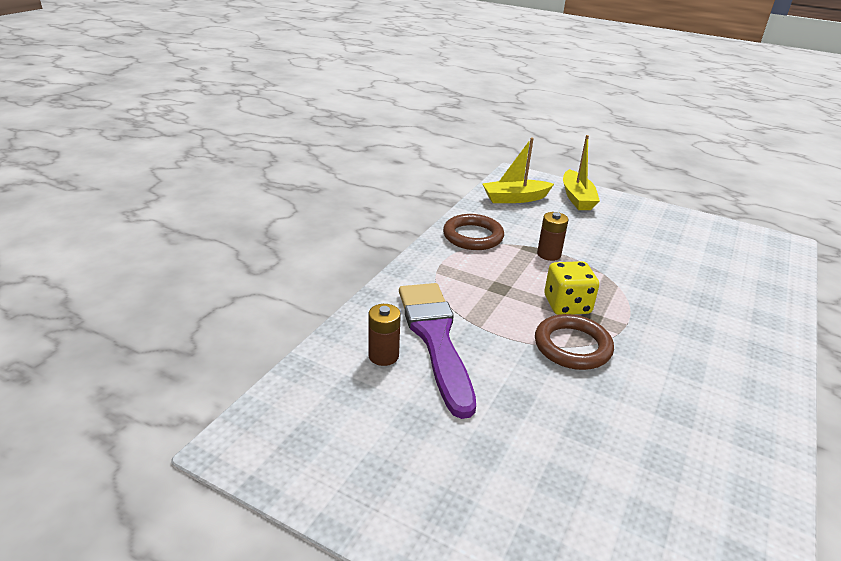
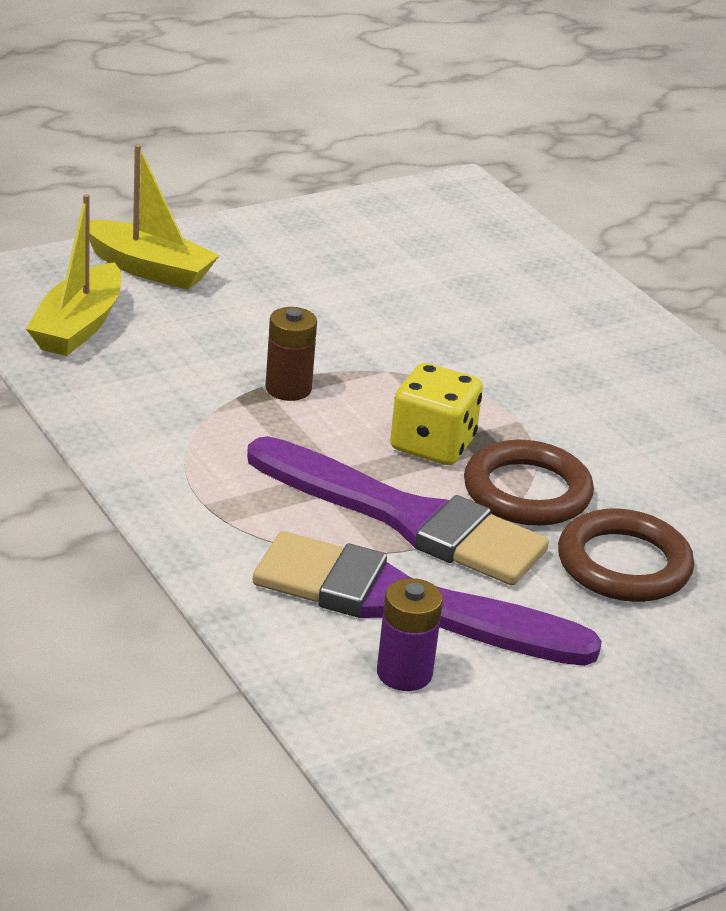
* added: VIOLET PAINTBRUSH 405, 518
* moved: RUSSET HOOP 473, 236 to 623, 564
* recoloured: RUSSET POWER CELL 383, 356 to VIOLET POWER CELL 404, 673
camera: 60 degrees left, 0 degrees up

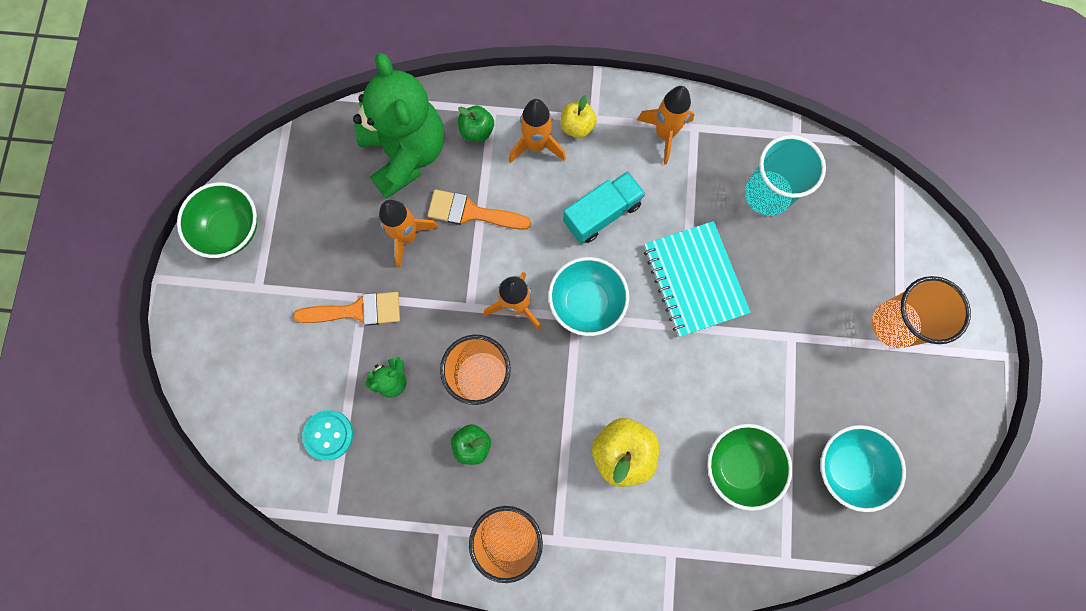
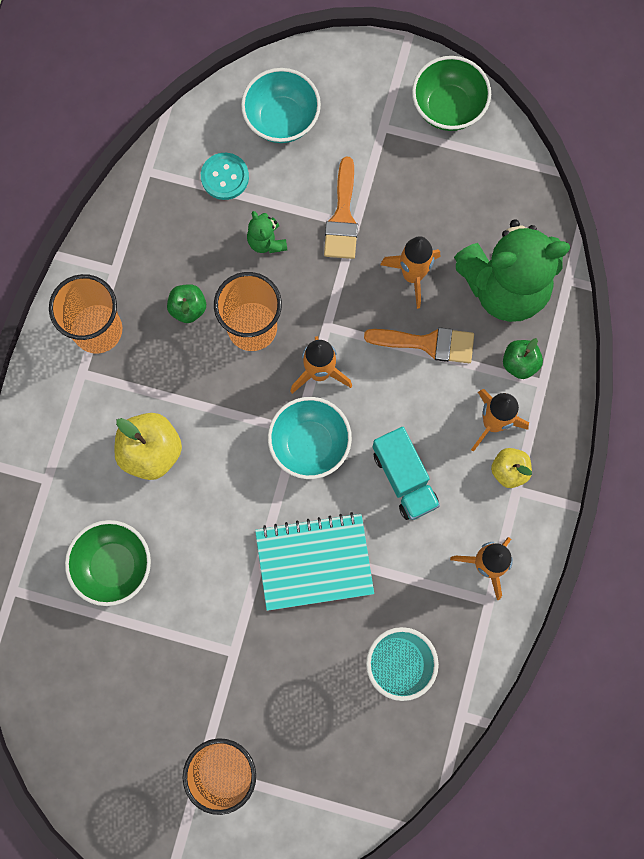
* moved: TEAL DEEP DISH 848, 467 to 282, 119
* turned: ORANGE PAINTBRUSH 471, 212 = 428, 343 75 degrees clockwise
camera: 100 degrees right, 0 degrees up

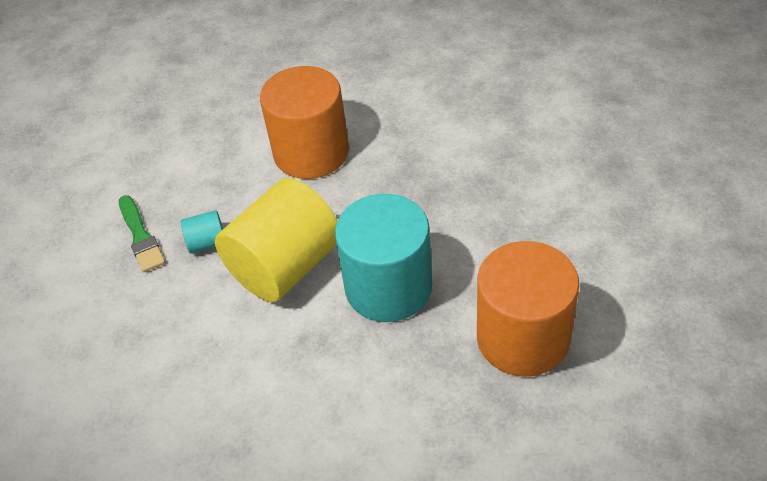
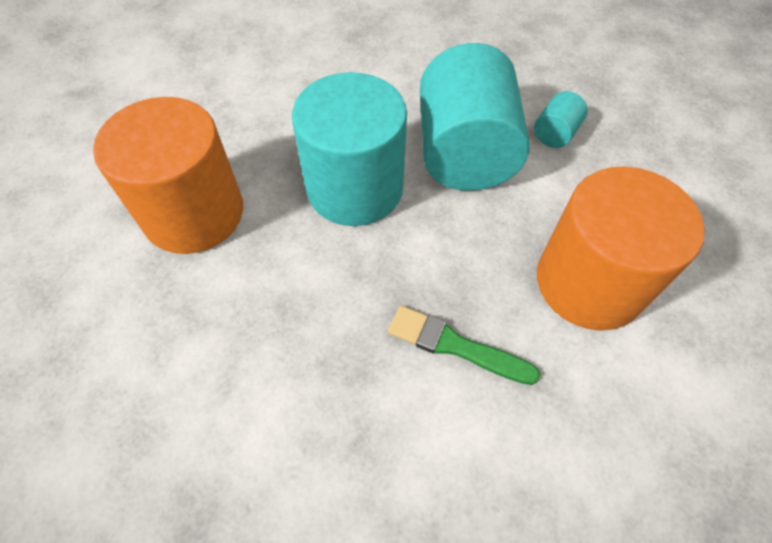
* moved: LEAF-GREEN PAINTBRUSH 141, 236 to 455, 346
* recoloured: GOLDEN CYLINDER SHAPE 285, 266 to TEAL CYLINDER SHAPE 464, 153
camera: 135 degrees right, 10 degrees up

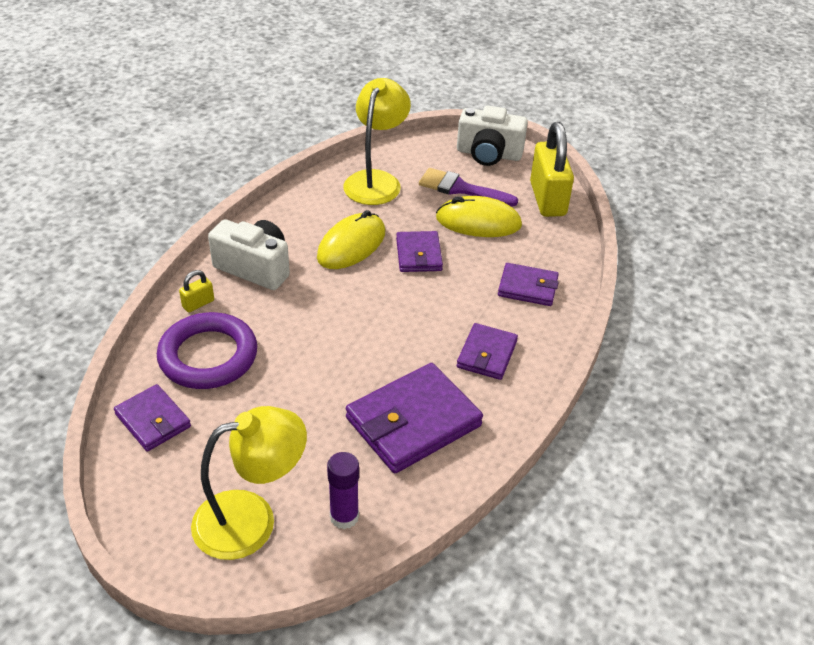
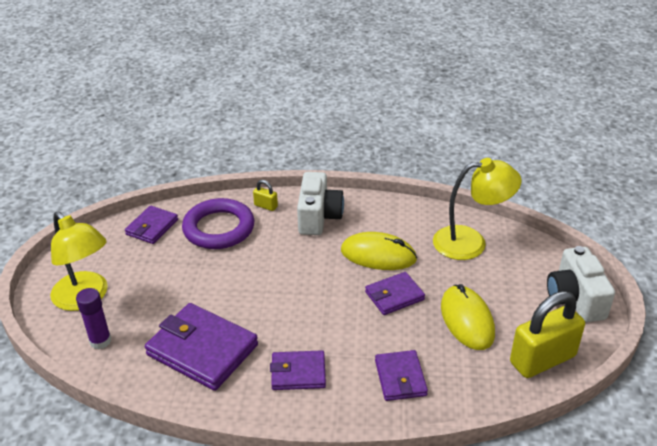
* removed: VIOLET PAINTBRUSH 461, 189
camera: 70 degrees right, 5 degrees down

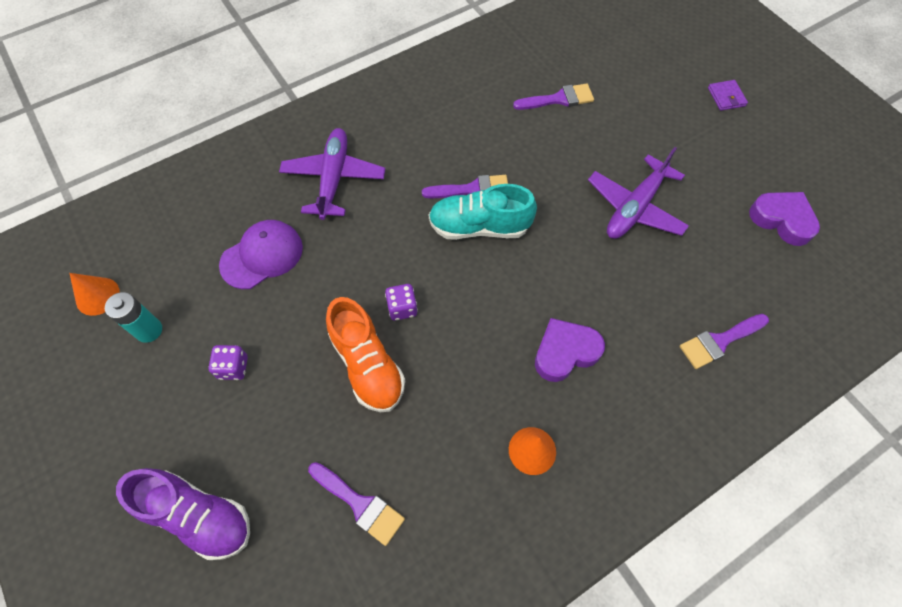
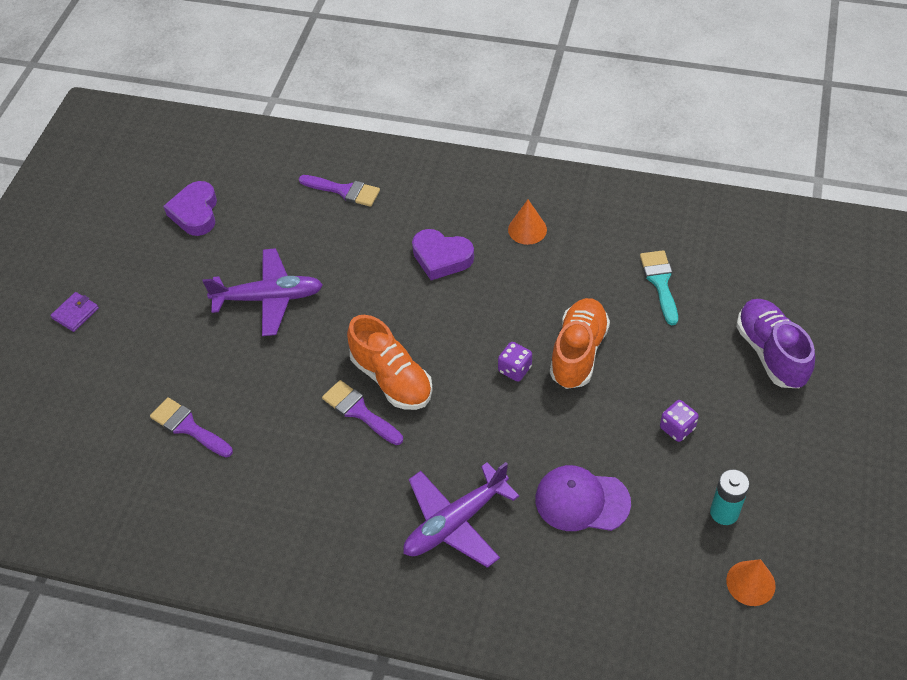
* recoloured: VIOLET PAINTBRUSH 360, 504 to TEAL PAINTBRUSH 660, 282
* recoloured: TEAL SHOE 479, 227 to ORANGE SHOE 391, 379
camera: 130 degrees left, 10 degrees down

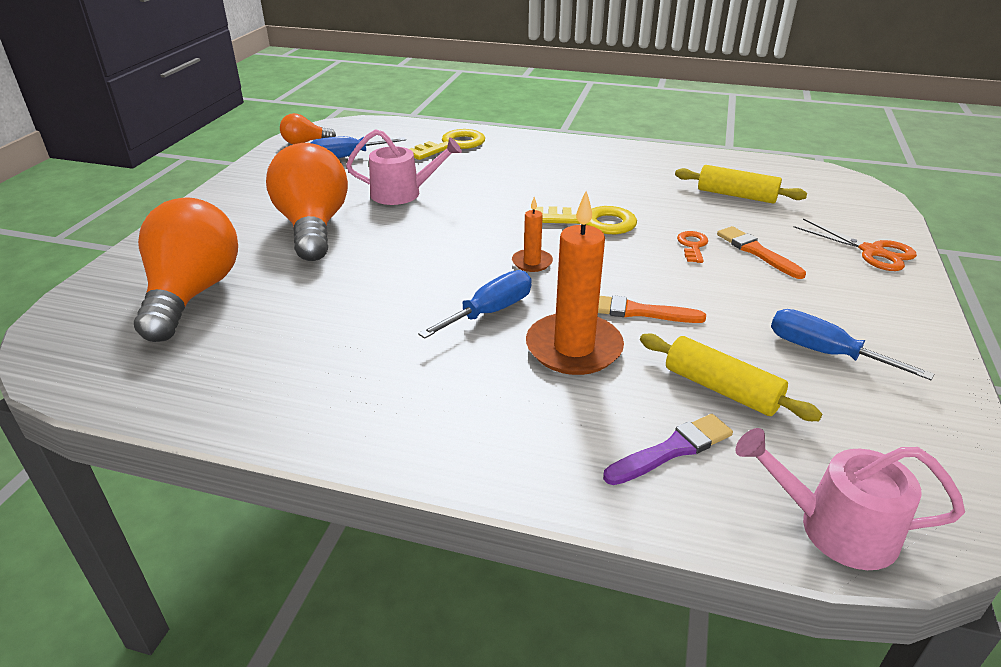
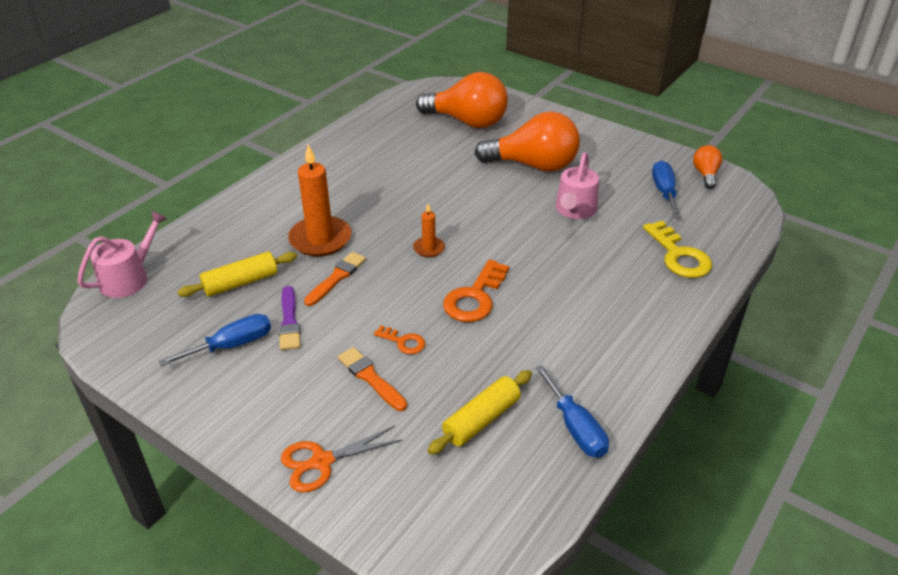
* moved: ROYAL BLUE FLAT SCREWDRIVER 490, 312 to 575, 428
* moved: VIOLET PAINTBRUSH 672, 450 to 289, 321
* recoloured: GOLDEN KEY 592, 222 to ORANGE KEY 475, 297
* turned: ORANGE PAINTBRUSH 756, 252 = 370, 378 120 degrees counterclockwise
camera: 110 degrees right, 5 degrees up

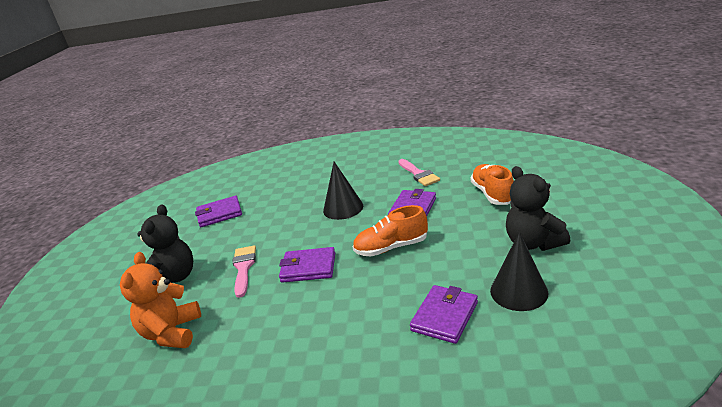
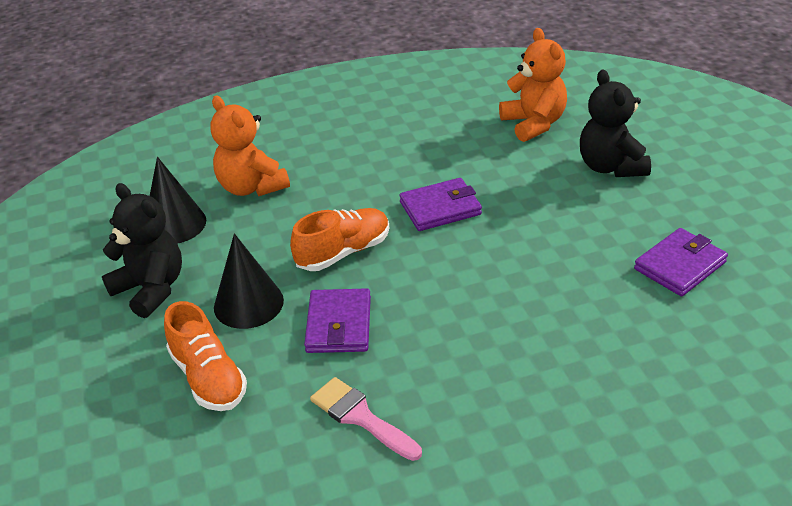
* removed: ROSE-PINK PAINTBRUSH 244, 268
* moved: EBONY SOLID CONE 343, 208 to 248, 303
* replaced: VIOLET CARD WALLET 445, 316 to ORANGE TEDDY 251, 187
camera: 155 degrees right, 10 degrees up

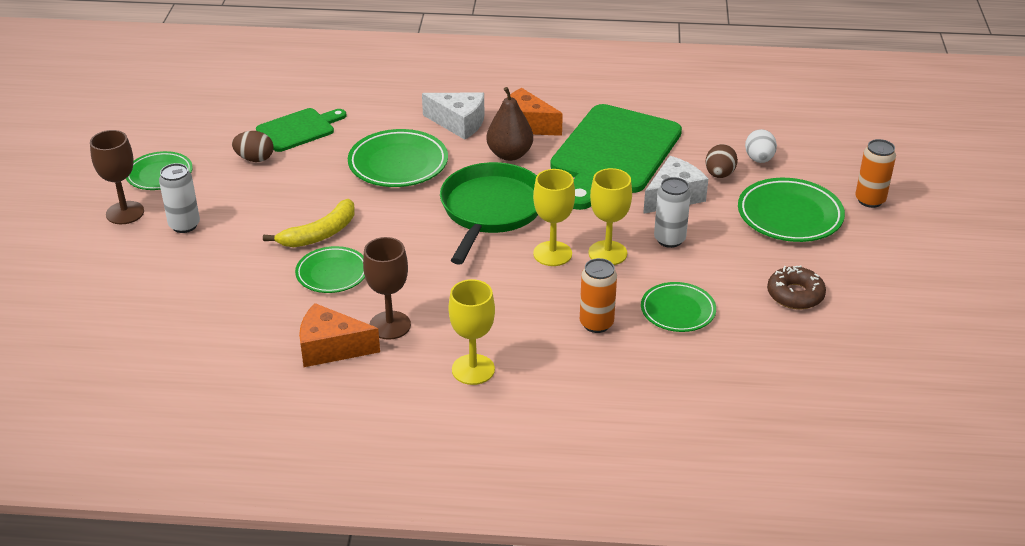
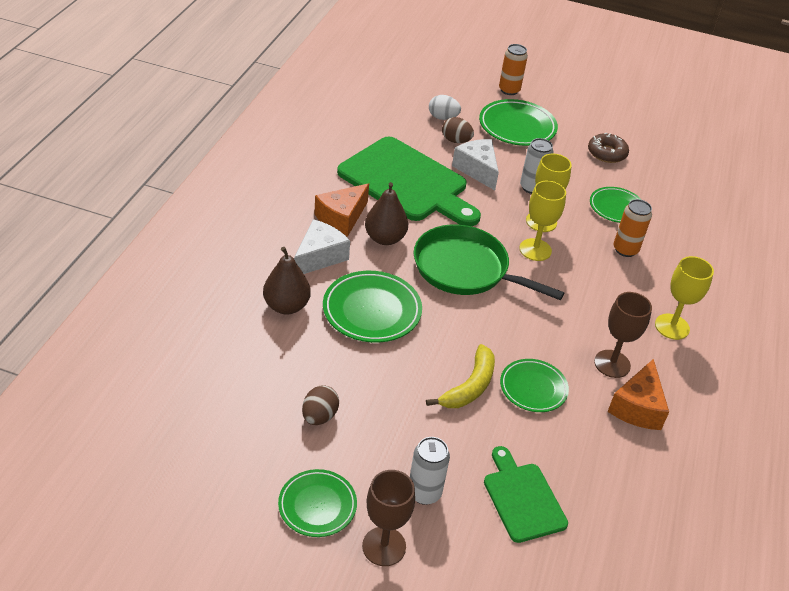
* added: RUSSET PEAR FRUIT 286, 306
* moved: LEAF-GREEN CUTTING BOARD 298, 129 to 522, 498
* turned: GOLDEN BANANA FRUIT 320, 234 = 469, 386 60 degrees clockwise
camera: 80 degrees left, 5 degrees up

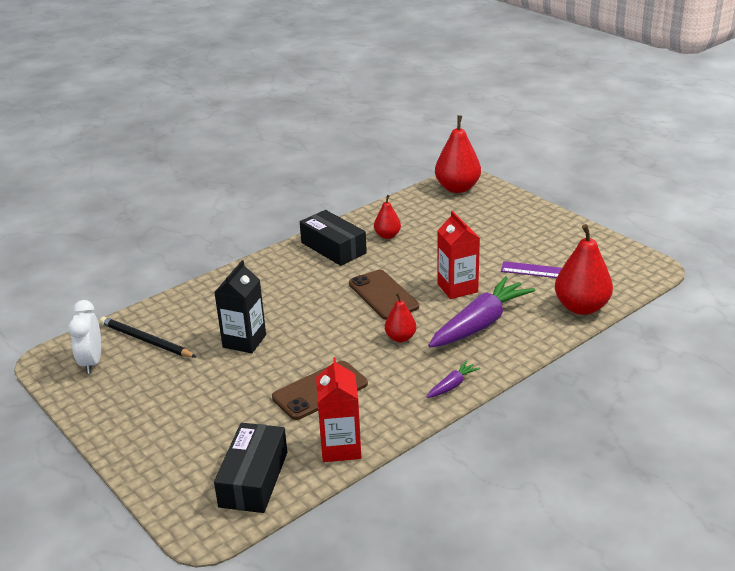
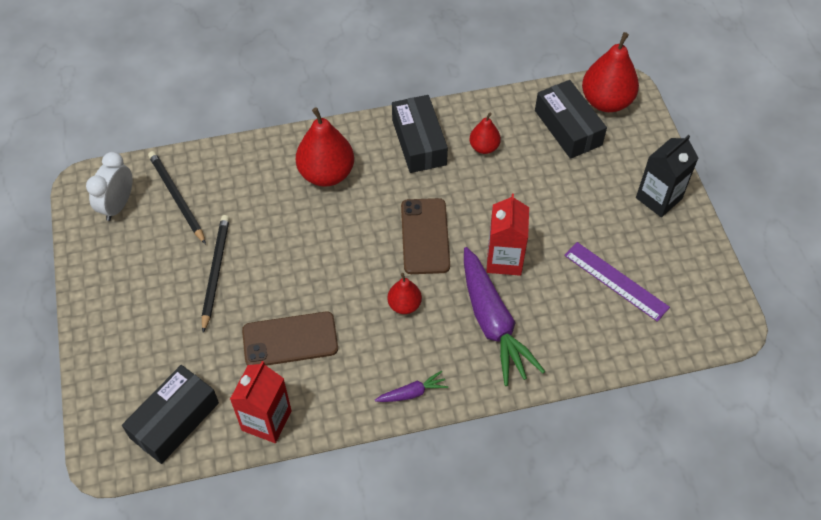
* added: EBONY WOODEN PENCIL 215, 272
* added: EBONY BOX 568, 128
* moved: EBONY MILK CARTON 244, 341 to 658, 198
* moved: SCARLET PEAR FRUIT 581, 307 to 326, 173
* turned: VIOLET CARROT 480, 324 = 492, 322 90 degrees clockwise
camera: 25 degrees right, 25 degrees up

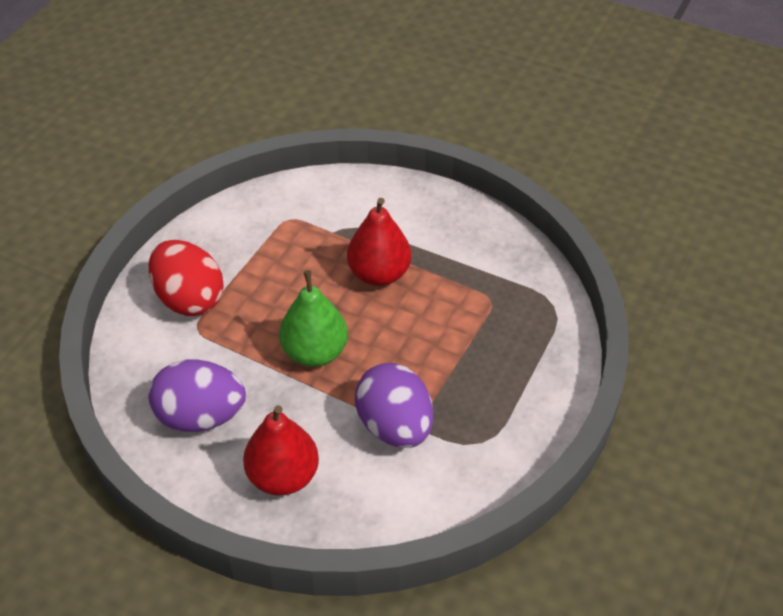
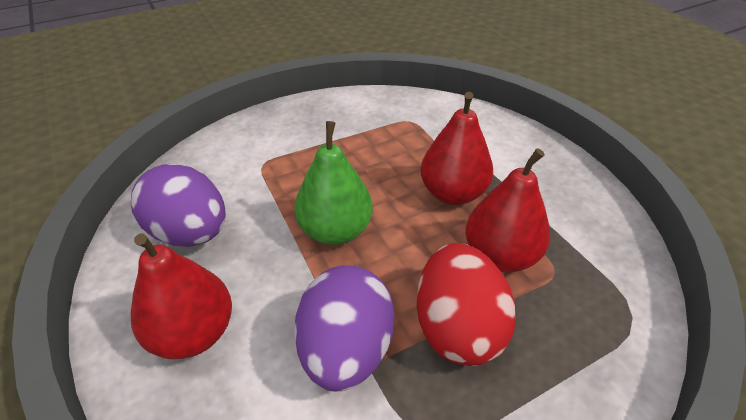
* added: SCARLET PEAR FRUIT 500, 256
* moved: SCARLET EGG SHAPE 189, 299 to 457, 327
camera: 35 degrees right, 5 degrees down

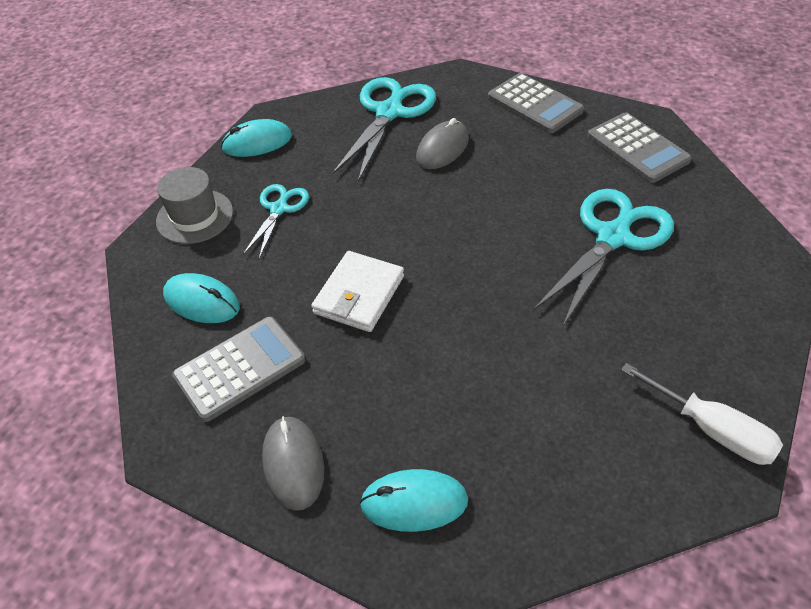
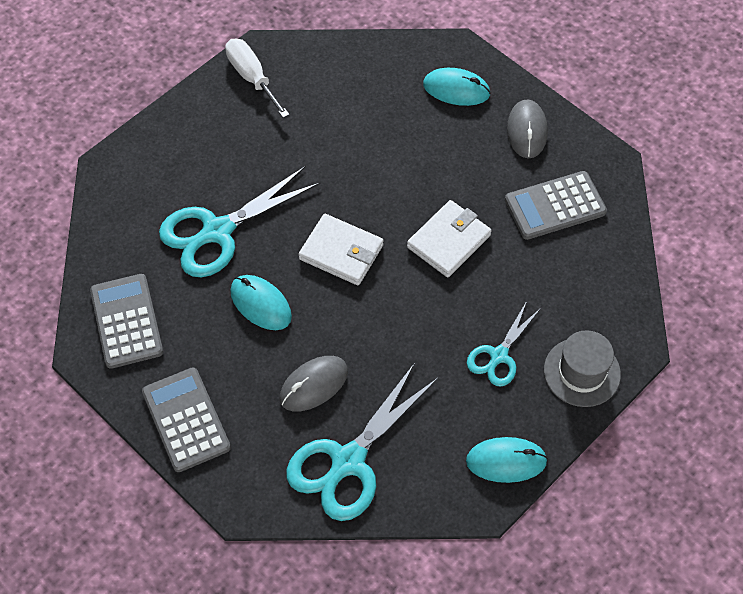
* added: PURE WHITE CARD WALLET 341, 252
* moved: TEAL COMPUTER MOUSE 202, 301 to 260, 304
camera: 165 degrees left, 10 degrees up

